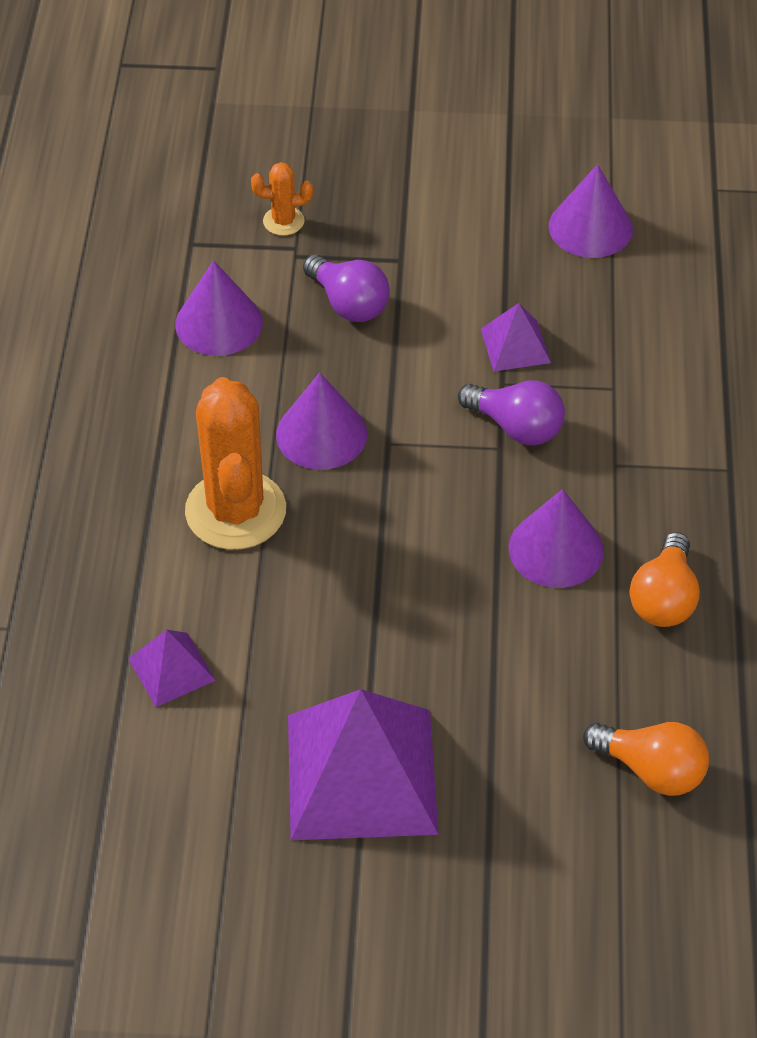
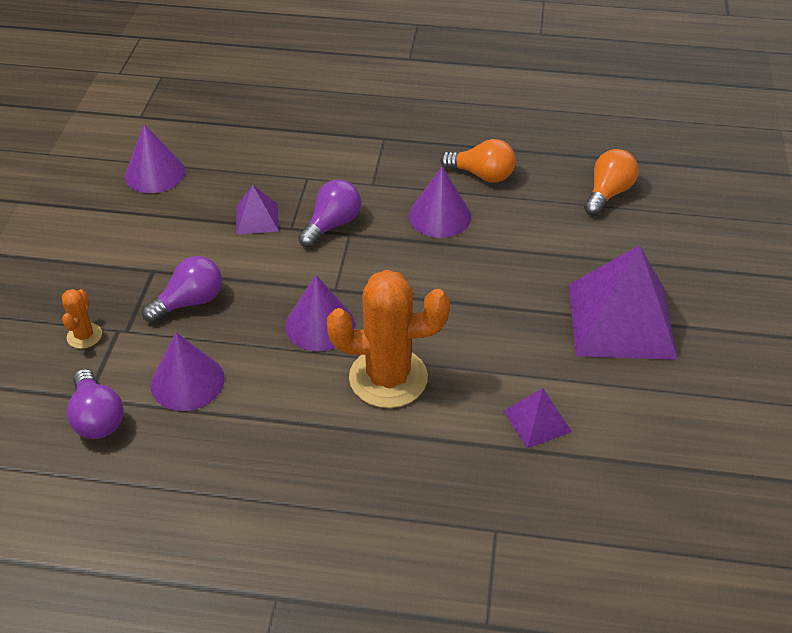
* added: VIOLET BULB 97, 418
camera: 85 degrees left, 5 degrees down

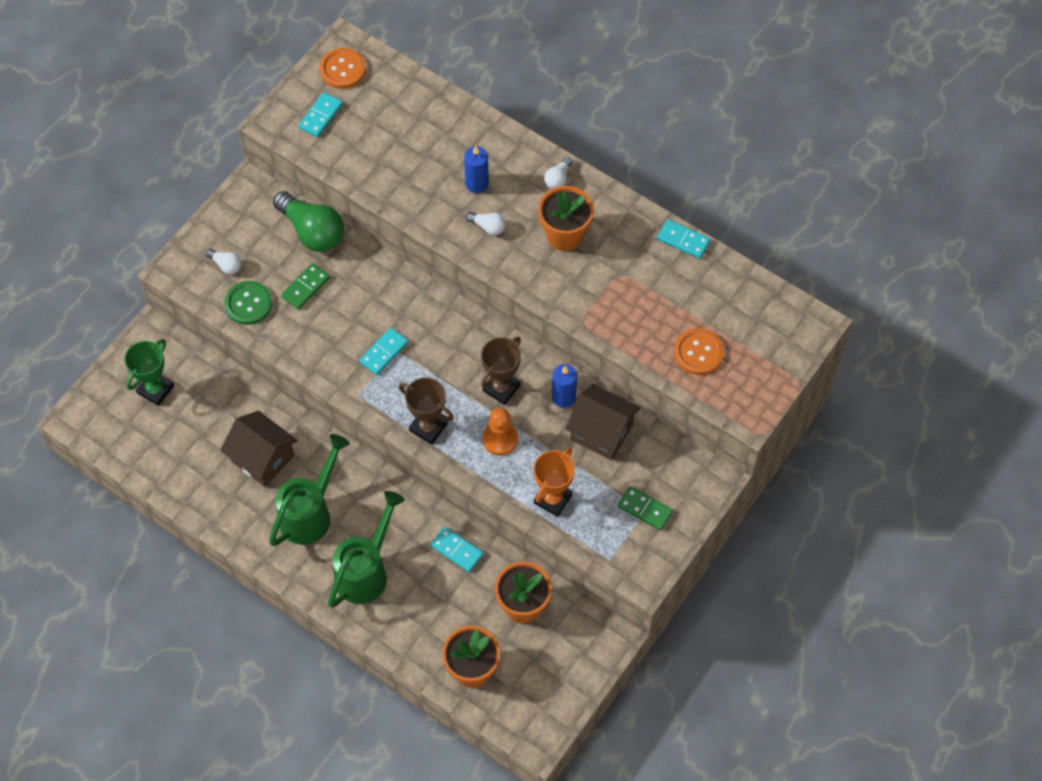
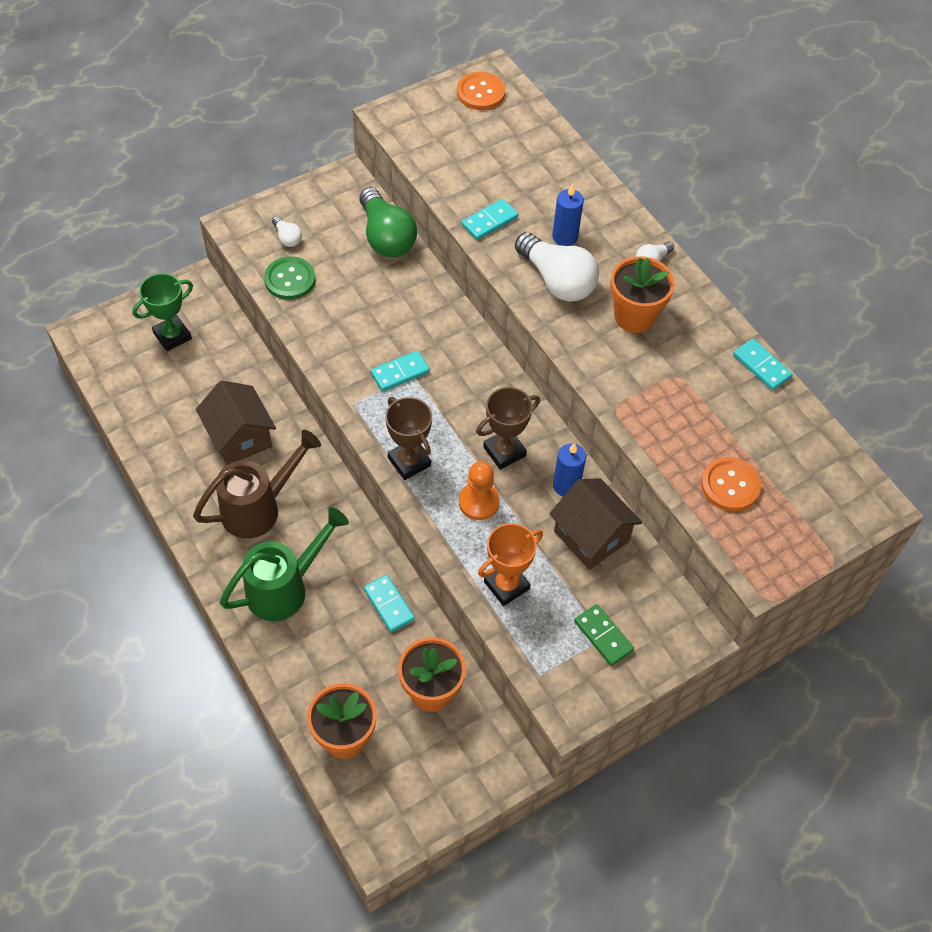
* removed: LEAF-GREEN DOMINO TILE 305, 287
* moved: TEAL DOMINO TILE 321, 116 to 489, 221
* recoloured: LEAF-GREEN WATERING POT 310, 513 to RUSSET WATERING POT 258, 508
* resized: PURE WHITE BULB 488, 227 = 557, 280 x2.15
camera: 20 degrees right, 5 degrees down

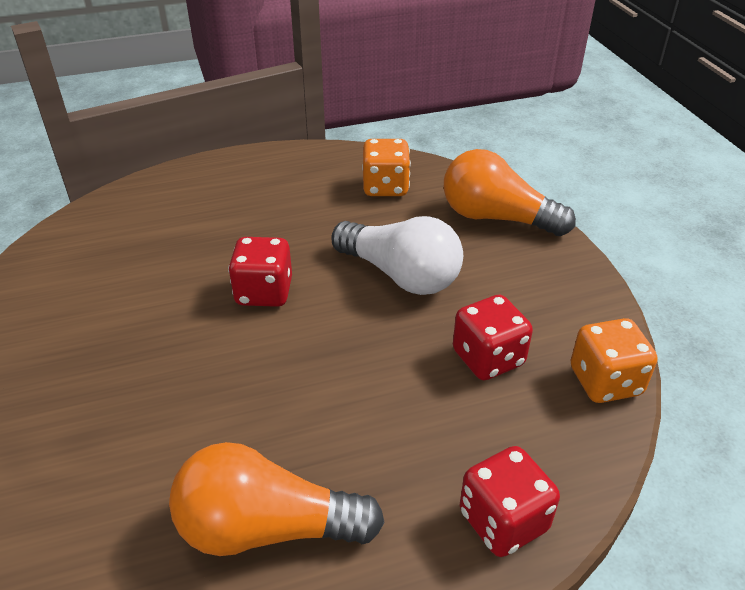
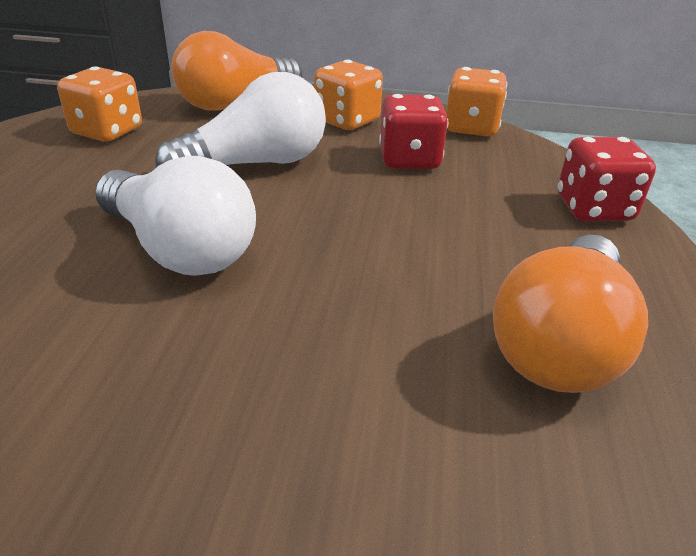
* added: ORANGE DIE 347, 121
* replaced: SCARLET DIE 264, 292 to PURE WHITE BULB 180, 249
camera: 65 degrees left, 5 degrees down

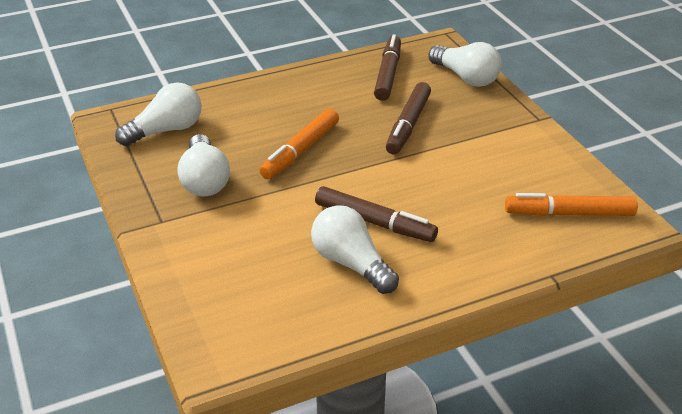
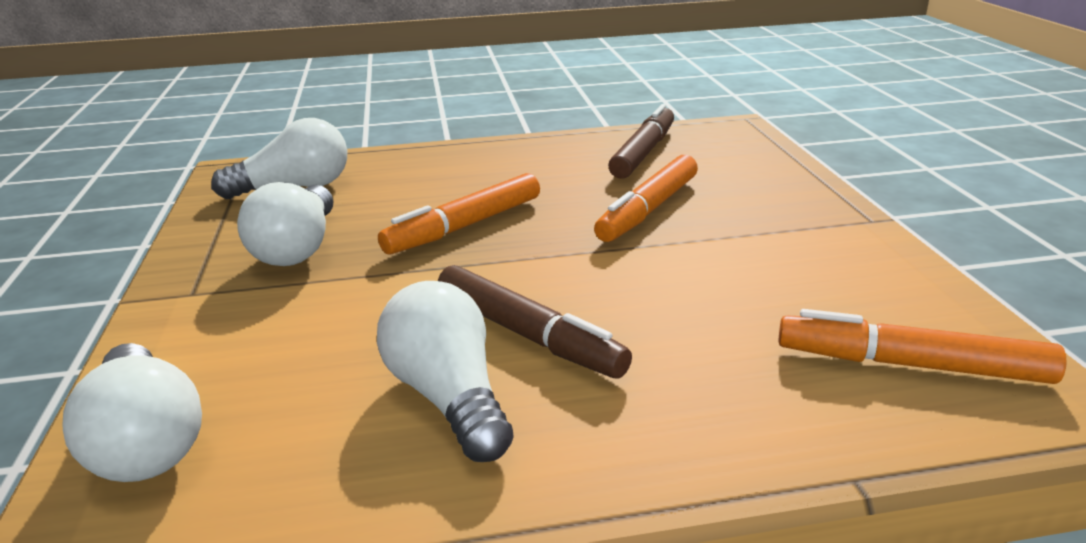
* moved: PURE WHITE BULB 466, 77 to 146, 441
* recoloured: RUSSET MARKER PEN 408, 125 to ORANGE MARKER PEN 648, 209
camera: 15 degrees right, 10 degrees down

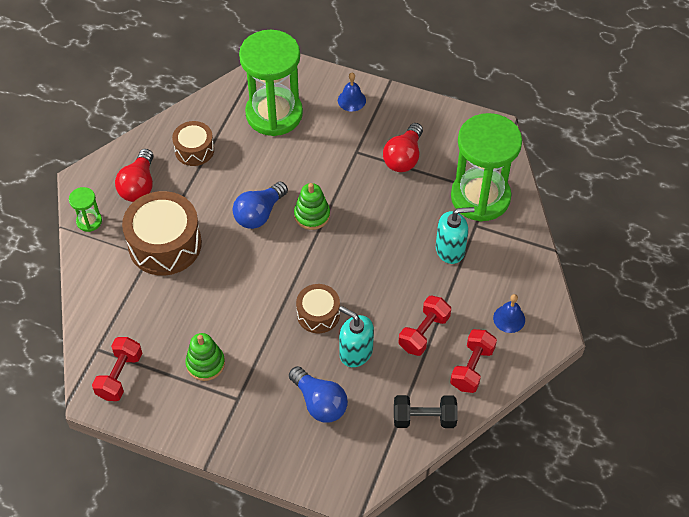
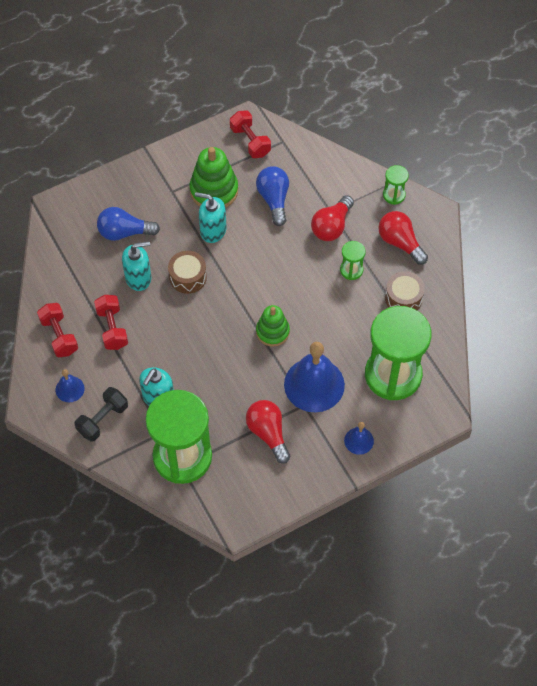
* added: TEAL PUMP BOTTLE 213, 230
* added: ROYAL BLUE HAND BELL 314, 384
* added: LEAF-GREEN SAND TIMER 351, 270
* moved: ROYAL BLUE BULB 259, 214 to 274, 199
* moved: EBONY DUMBBELL 424, 418 to 103, 419
* replaced: RUSSET DRUM 165, 244 to SCARLET BULB 331, 226
* resized: LEAF-GREEN STACKING TOY 205, 364 = 214, 190 x1.52
camera: 130 degrees right, 5 degrees up

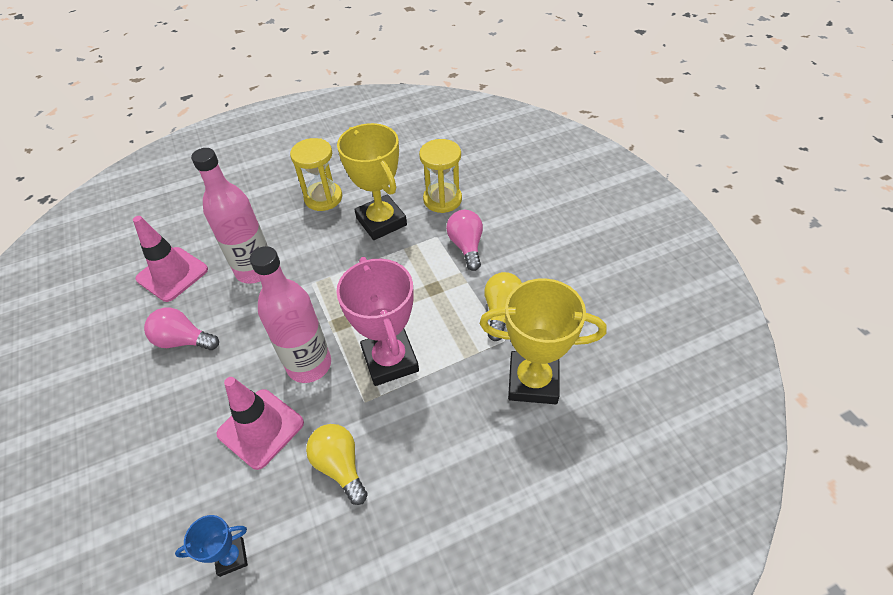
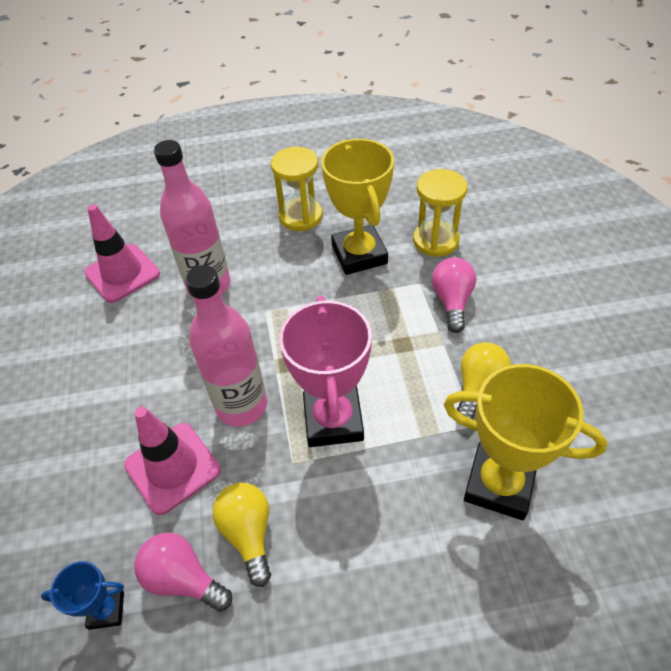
* moved: ROSE-PINK BULB 183, 340 to 183, 578
camera: 15 degrees right, 0 degrees up

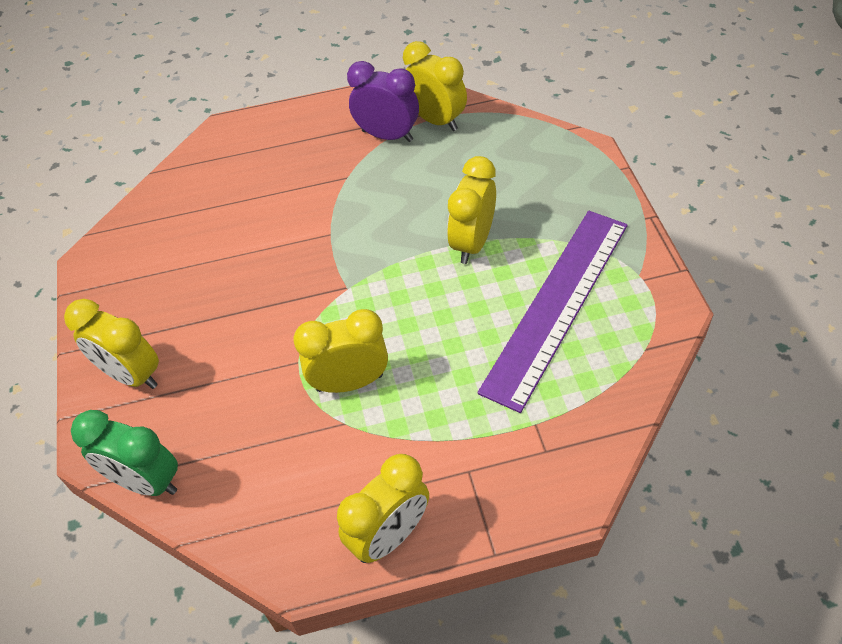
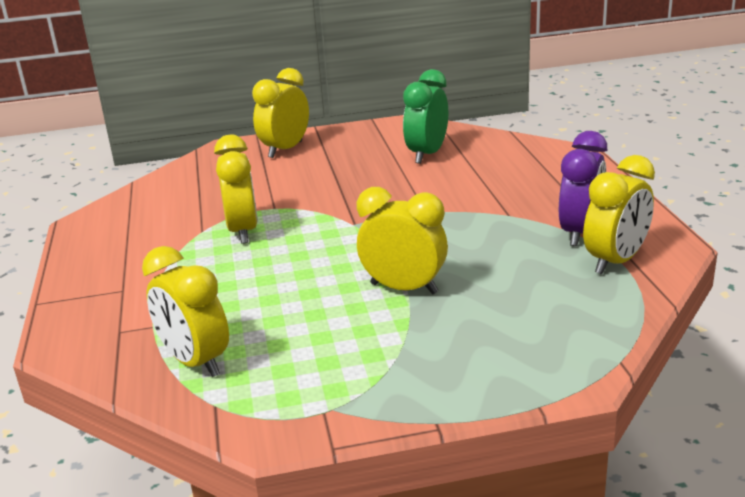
* removed: VIOLET STRAIGHTEDGE 557, 305
* moved: LEAF-GREEN ALARM CLOCK 146, 481 to 427, 154
* moved: GOLDEN ALARM CLOCK 389, 536 to 195, 362
camera: 90 degrees right, 25 degrees down

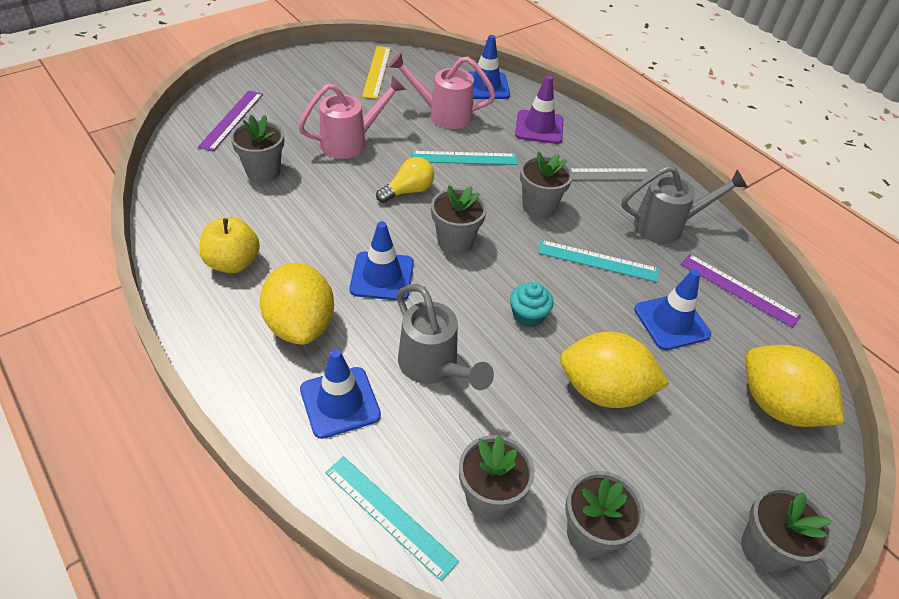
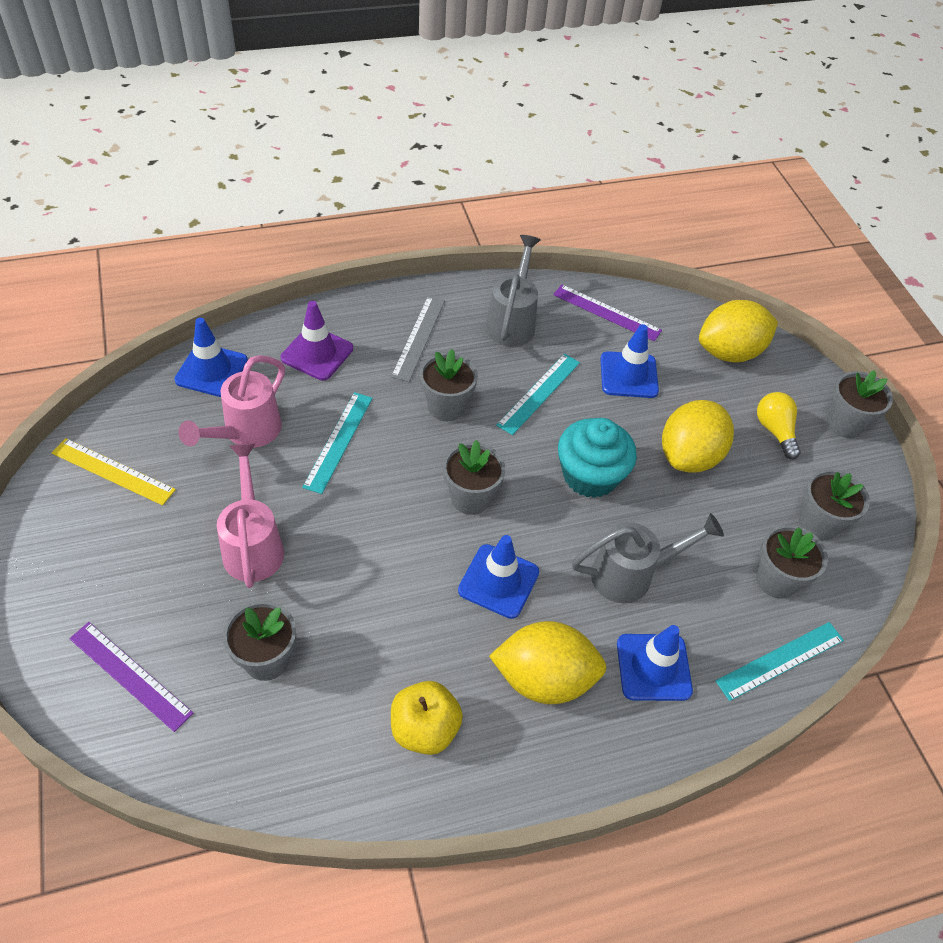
* moved: GOLDEN BULB 408, 191 to 775, 431
* turned: VIOLET STRAIGHTEDGE 738, 290 = 606, 312 60 degrees clockwise
* resized: TEAL MUFFIN 528, 315 = 590, 475 x1.78
camera: 70 degrees left, 5 degrees up

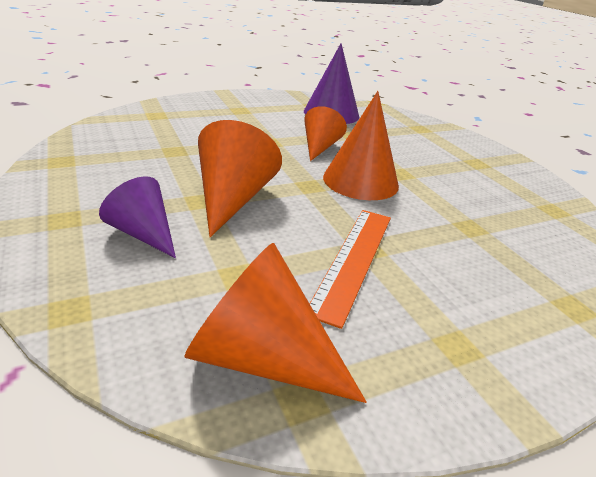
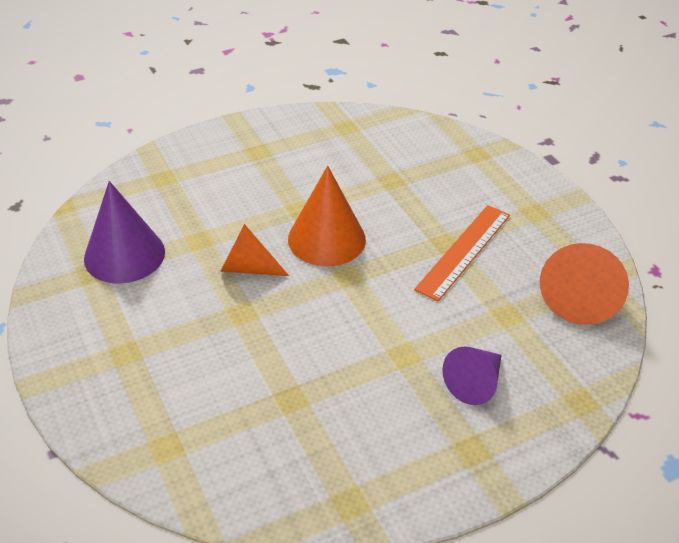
* removed: ORANGE SOLID CONE 233, 199
* turned: ORANGE STRAIGHTEDGE 353, 259 = 464, 251 75 degrees counterclockwise
camera: 90 degrees left, 10 degrees up

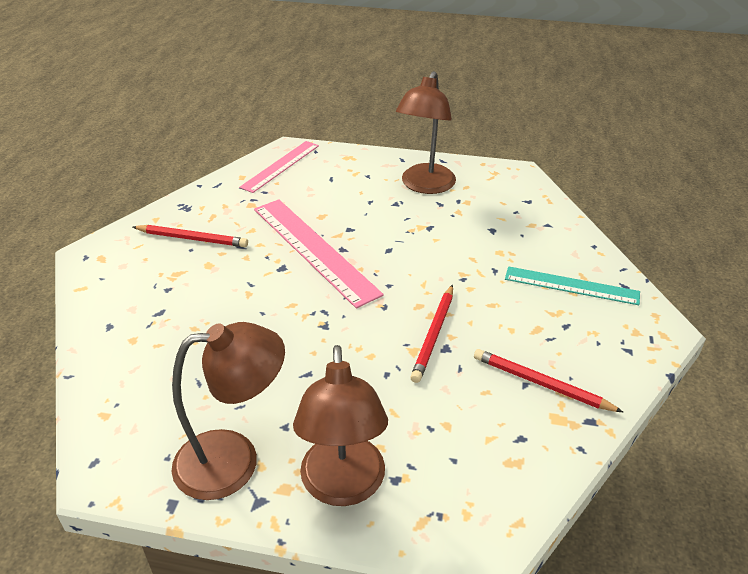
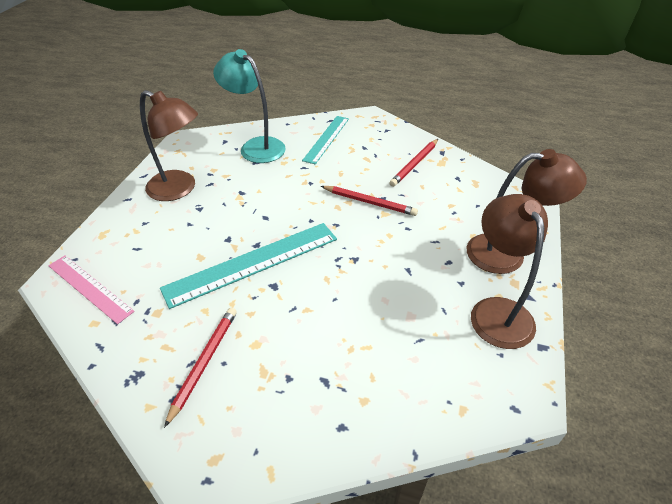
* added: TEAL DESK LAMP 256, 146
* recoloured: ROSE-PINK STRAIGHTEDGE 314, 249 to TEAL STRAIGHTEDGE 252, 263
camera: 85 degrees left, 5 degrees up

